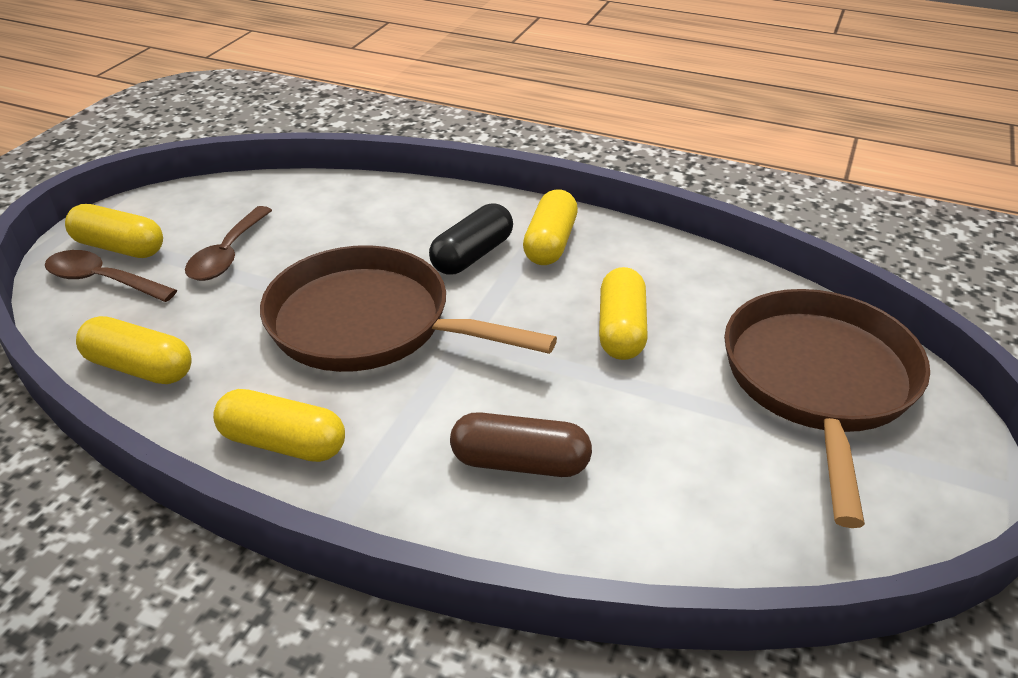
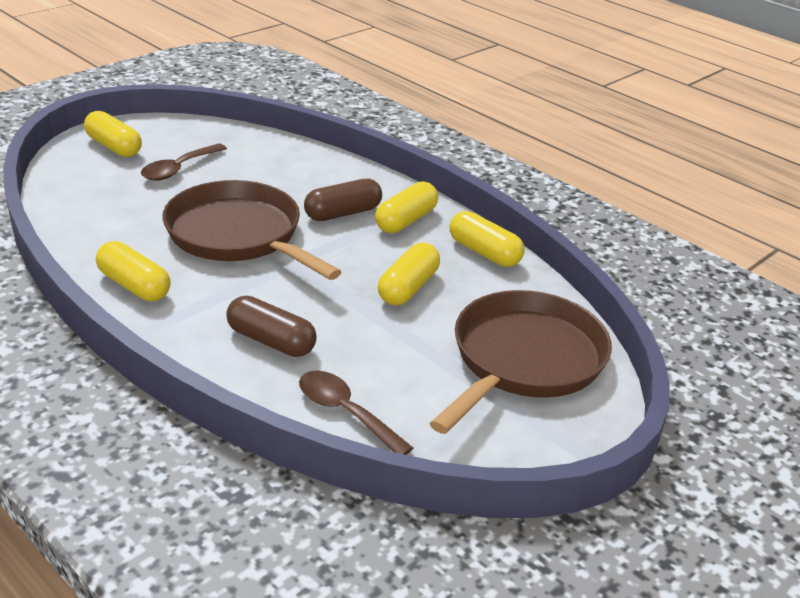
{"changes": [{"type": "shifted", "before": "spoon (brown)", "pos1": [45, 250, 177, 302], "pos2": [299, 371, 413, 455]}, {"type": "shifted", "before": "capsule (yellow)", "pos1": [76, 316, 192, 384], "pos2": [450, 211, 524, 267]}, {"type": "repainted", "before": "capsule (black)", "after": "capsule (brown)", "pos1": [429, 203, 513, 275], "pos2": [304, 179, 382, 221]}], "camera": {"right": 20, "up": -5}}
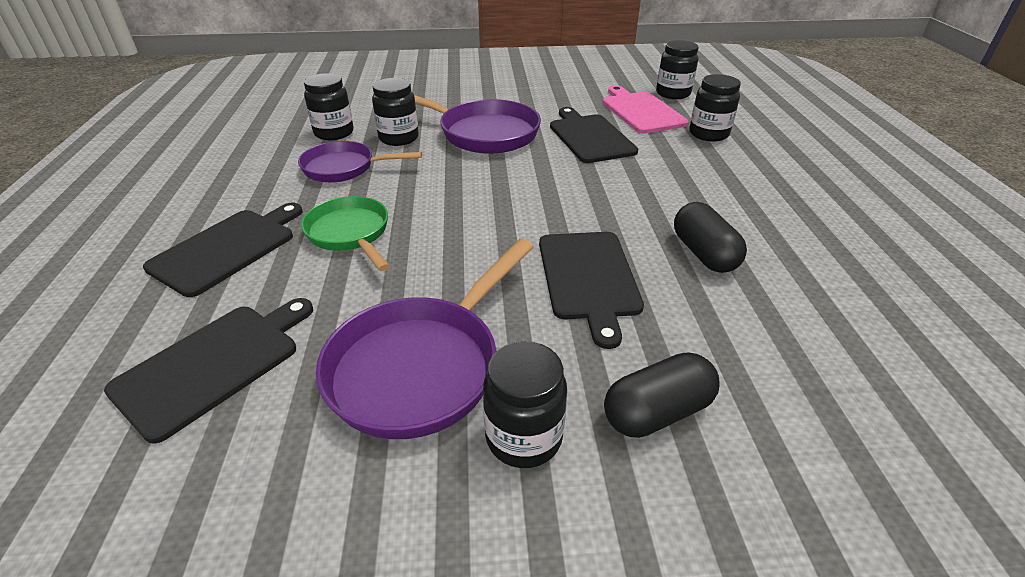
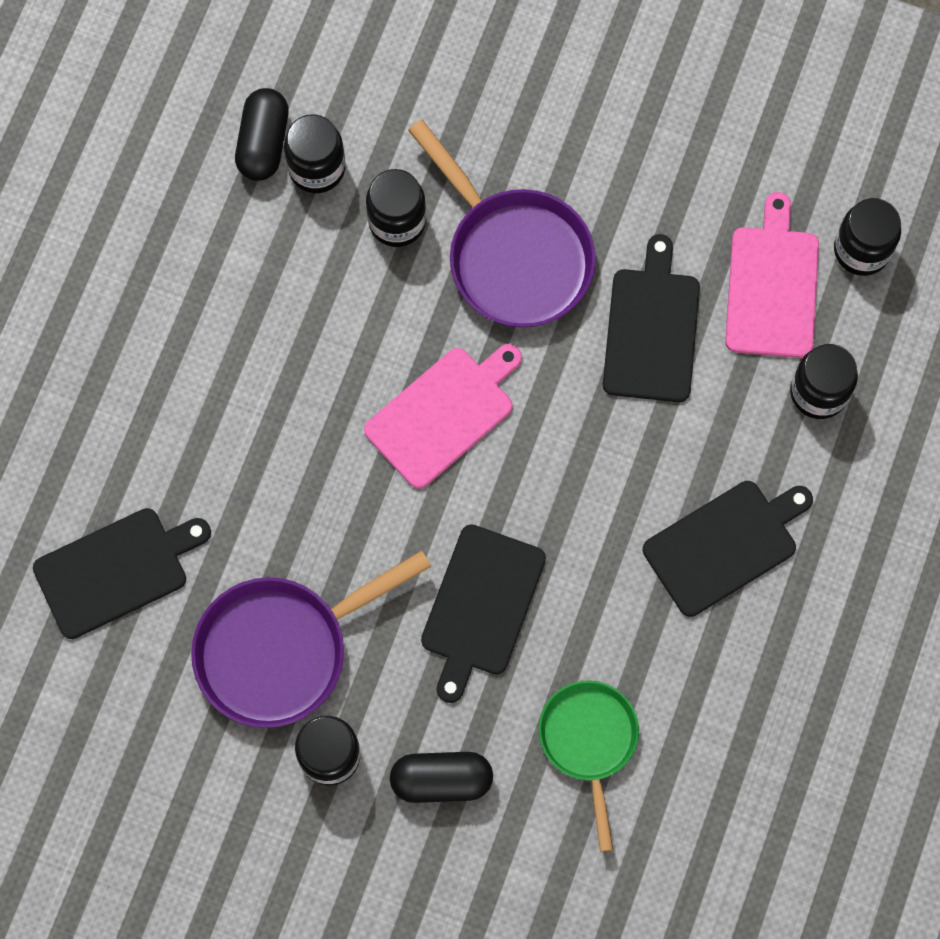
{"changes": [{"type": "gone", "before": "pan (purple)", "pos1": [298, 141, 422, 182]}, {"type": "new", "after": "cutting board (pink)", "pos2": [364, 344, 522, 489]}, {"type": "shifted", "before": "cutting board (black)", "pos1": [143, 203, 303, 297], "pos2": [643, 481, 813, 617]}, {"type": "shifted", "before": "pan (green)", "pos1": [301, 196, 390, 271], "pos2": [539, 680, 639, 852]}, {"type": "shifted", "before": "capsule (black)", "pos1": [674, 202, 747, 273], "pos2": [235, 88, 289, 181]}], "camera": {"right": 25, "up": 35}}
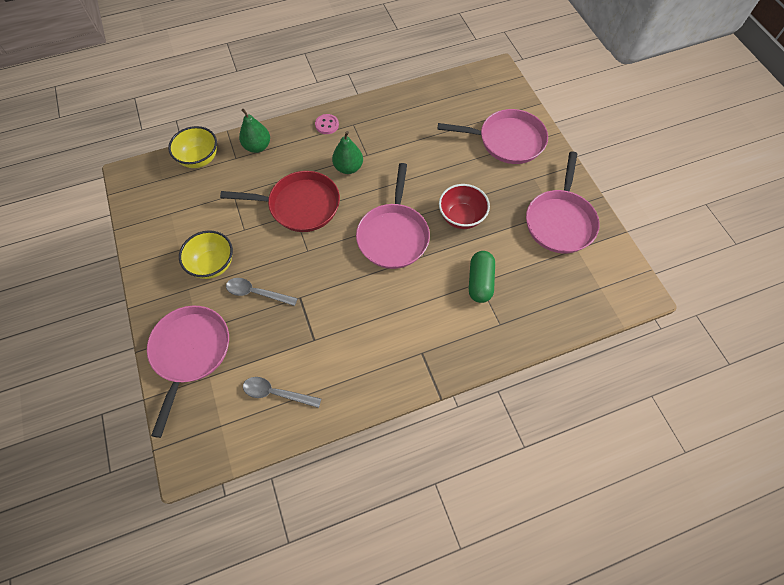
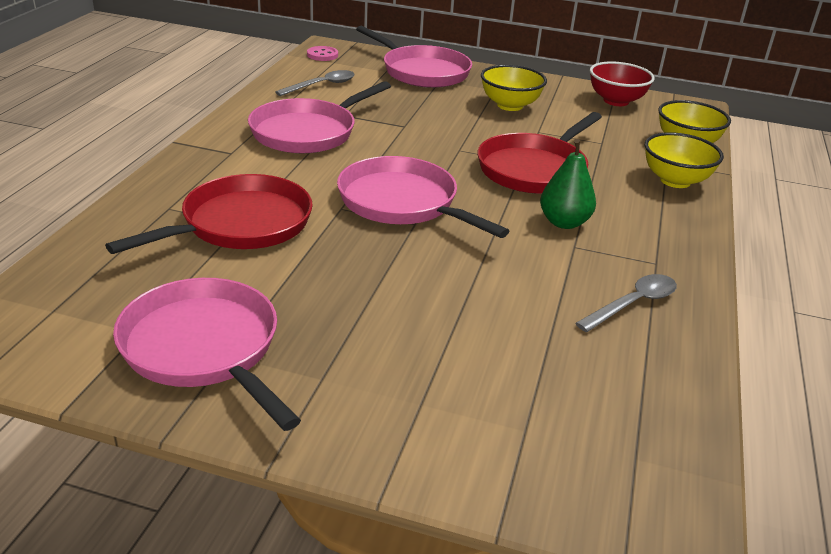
{"changes": [{"type": "shifted", "before": "spoon (grey)", "pos1": [226, 278, 298, 306], "pos2": [576, 274, 677, 332]}, {"type": "shifted", "before": "button (pink)", "pos1": [315, 114, 339, 134], "pos2": [307, 46, 338, 61]}, {"type": "shifted", "before": "pan (pink)", "pos1": [438, 109, 548, 164], "pos2": [248, 81, 391, 154]}, {"type": "shifted", "before": "bowl (red)", "pos1": [439, 184, 490, 229], "pos2": [590, 62, 655, 106]}, {"type": "swapped", "before": "pear (green)", "after": "bowl (yellow)", "pos1": [239, 109, 270, 153], "pos2": [645, 132, 724, 188]}, {"type": "swapped", "before": "capsule (green)", "after": "pan (red)", "pos1": [469, 251, 495, 303], "pos2": [105, 174, 313, 254]}], "camera": {"right": 125, "up": -30}}
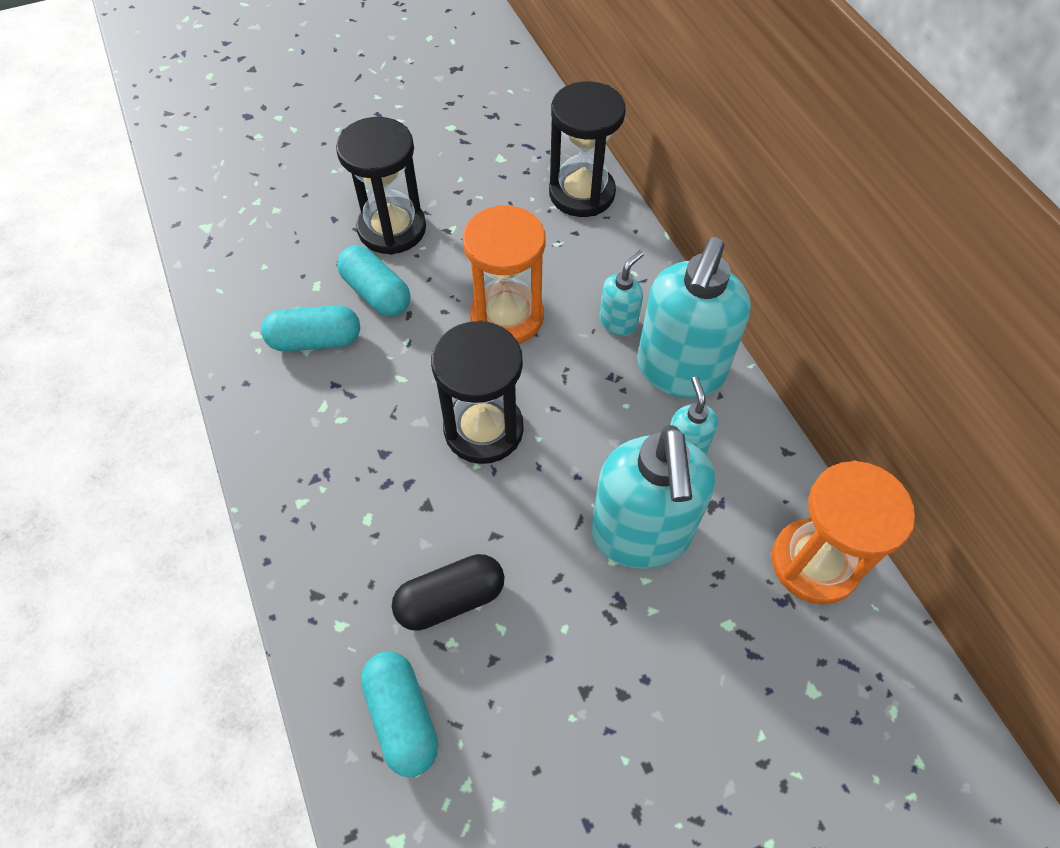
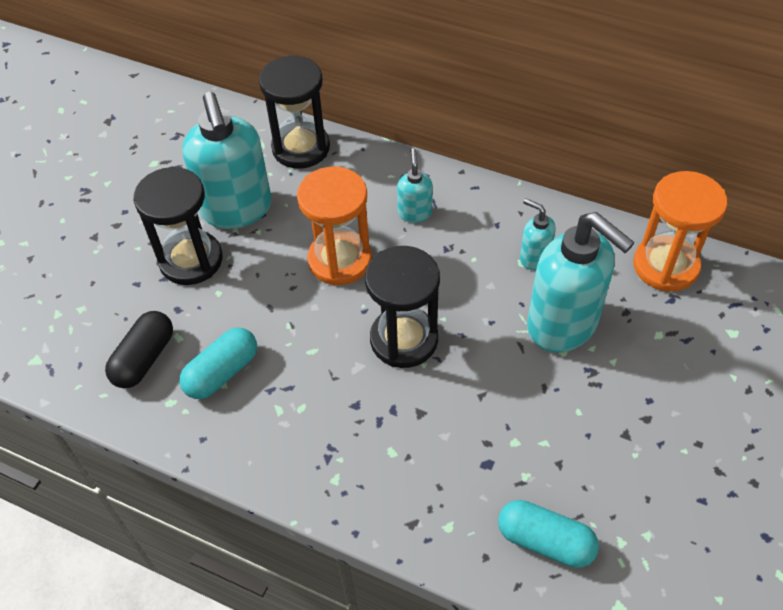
{"changes": [{"type": "gone", "before": "capsule (turquoise)", "pos1": [337, 245, 410, 317]}, {"type": "shifted", "before": "capsule (black)", "pos1": [392, 554, 504, 631], "pos2": [105, 311, 173, 389]}, {"type": "shifted", "before": "soap dispenser (turquoise)", "pos1": [637, 237, 751, 398], "pos2": [182, 92, 272, 229]}], "camera": {"right": -40, "up": -5}}
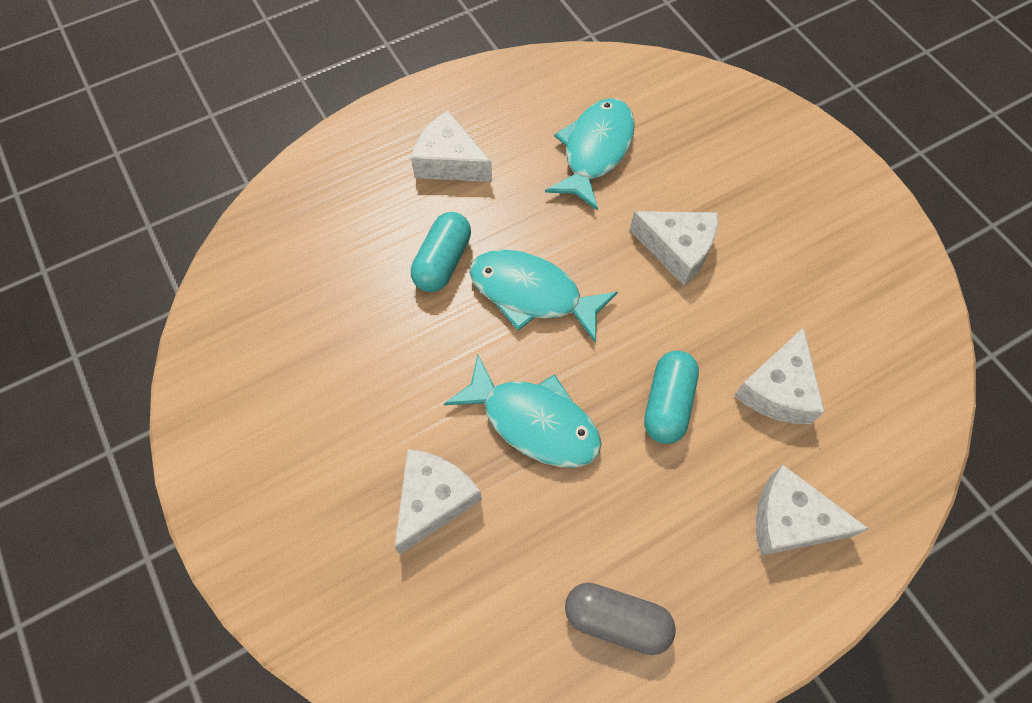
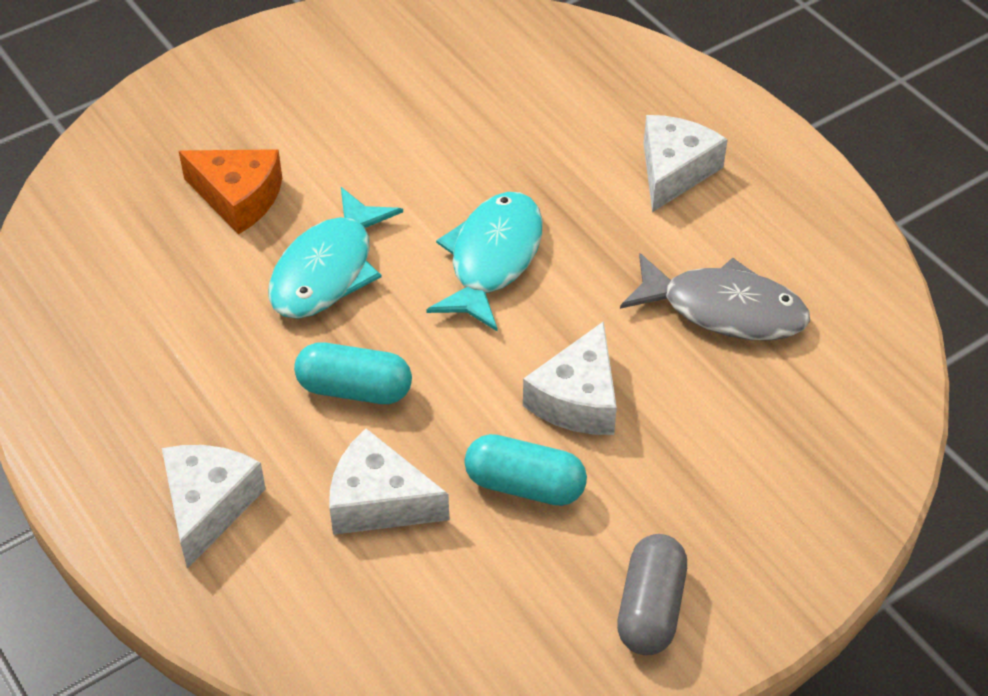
{"changes": [{"type": "shifted", "before": "capsule (turquoise)", "pos1": [411, 212, 471, 292], "pos2": [464, 434, 587, 506]}, {"type": "shifted", "before": "capsule (grey)", "pos1": [565, 583, 676, 655], "pos2": [617, 534, 687, 655]}, {"type": "repainted", "before": "cheese (white)", "after": "cheese (orange)", "pos1": [395, 449, 482, 554], "pos2": [179, 149, 282, 234]}, {"type": "repainted", "before": "fish (turquoise)", "after": "fish (grey)", "pos1": [545, 98, 635, 211], "pos2": [620, 253, 810, 341]}], "camera": {"right": 85, "up": -15}}
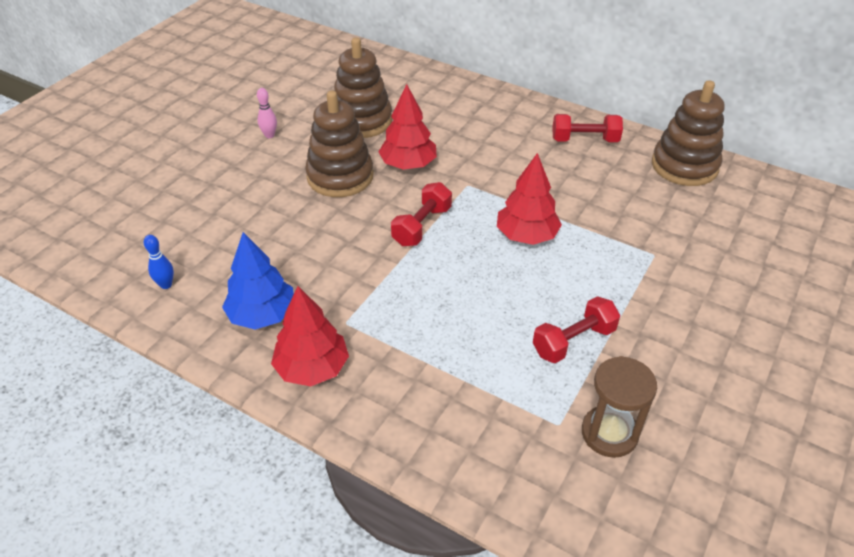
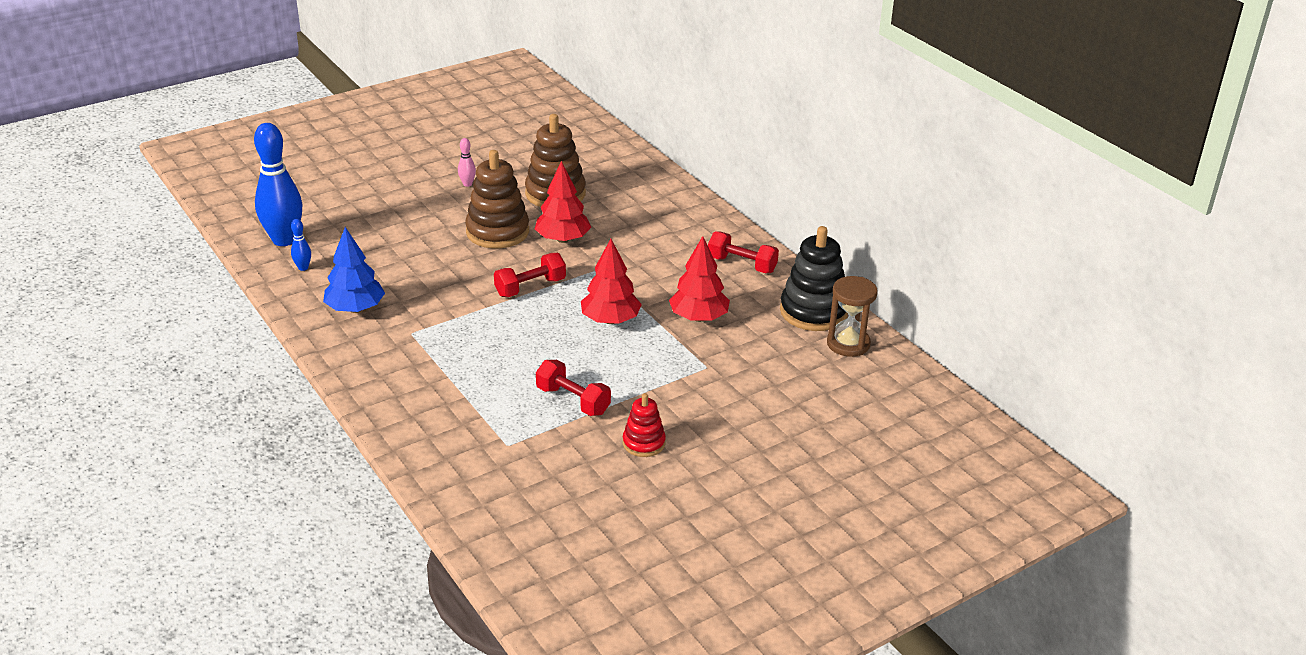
{"changes": [{"type": "new", "after": "bowling pin (blue)", "pos2": [254, 123, 302, 246]}, {"type": "new", "after": "stacking toy (red)", "pos2": [623, 393, 666, 457]}, {"type": "shifted", "before": "tree (red)", "pos1": [271, 286, 349, 386], "pos2": [669, 236, 730, 322]}, {"type": "shifted", "before": "hourglass (brown)", "pos1": [582, 356, 657, 458], "pos2": [827, 276, 878, 357]}, {"type": "repainted", "before": "stacking toy (brown)", "after": "stacking toy (black)", "pos1": [652, 80, 724, 186], "pos2": [780, 226, 848, 331]}, {"type": "rotated", "before": "dumbbell (red)", "pos1": [533, 296, 620, 363], "pos2": [536, 360, 611, 416], "turn": 45}], "camera": {"right": 25, "up": -10}}
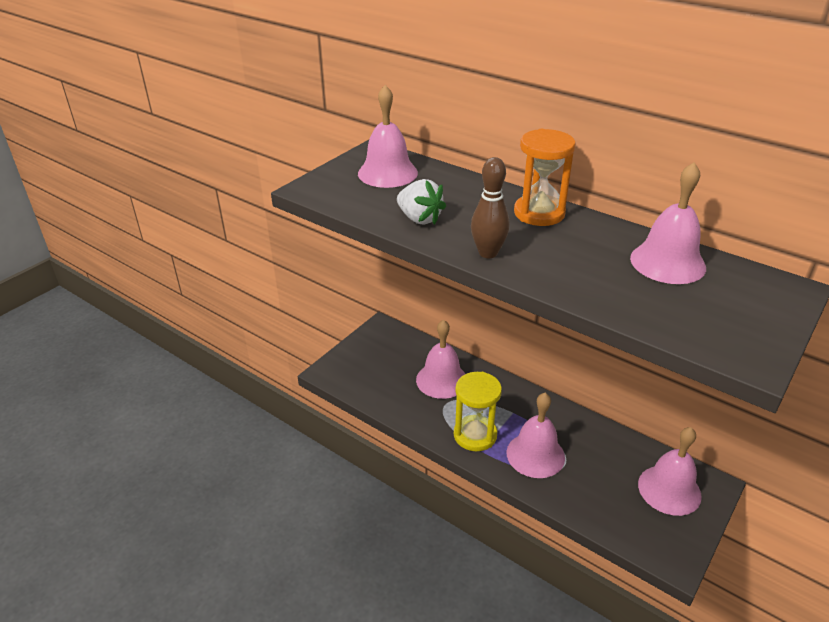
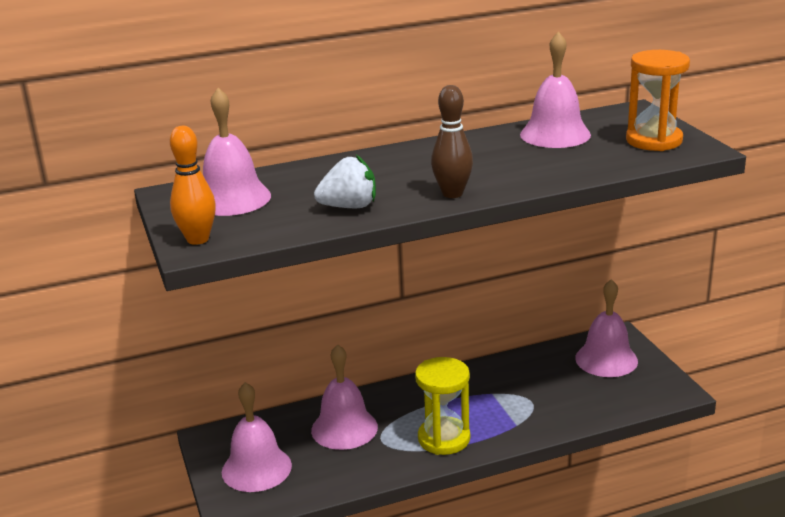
{"changes": [{"type": "new", "after": "bowling pin (orange)", "pos2": [170, 126, 216, 245]}, {"type": "shifted", "before": "bell (pink)", "pos1": [507, 393, 565, 478], "pos2": [222, 382, 292, 492]}, {"type": "shifted", "before": "hourglass (orange)", "pos1": [514, 129, 576, 226], "pos2": [626, 50, 690, 151]}], "camera": {"right": -55, "up": -10}}
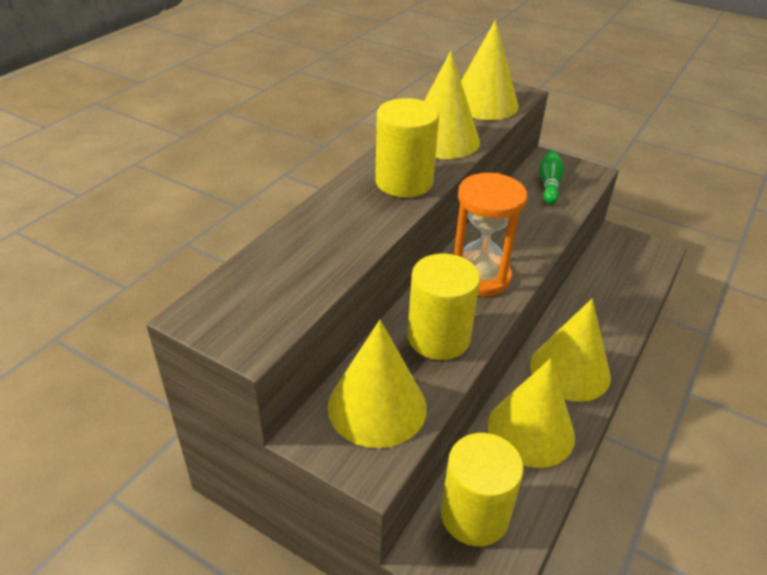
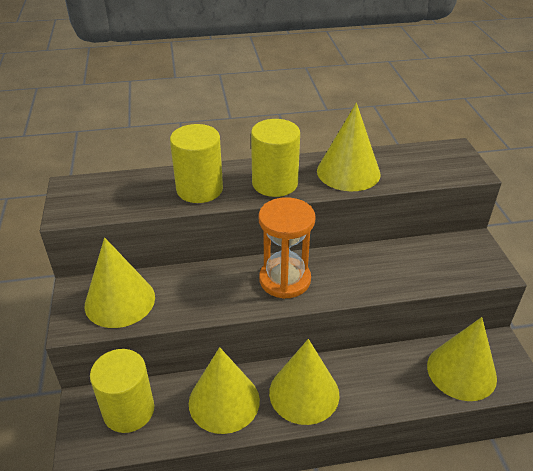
{"changes": [{"type": "gone", "before": "bowling pin (green)", "pos1": [539, 151, 564, 205]}, {"type": "shifted", "before": "cylinder (yellow)", "pos1": [408, 254, 480, 360], "pos2": [170, 124, 223, 203]}, {"type": "shifted", "before": "cone (yellow)", "pos1": [461, 20, 519, 120], "pos2": [427, 317, 497, 401]}], "camera": {"right": 50, "up": 0}}
